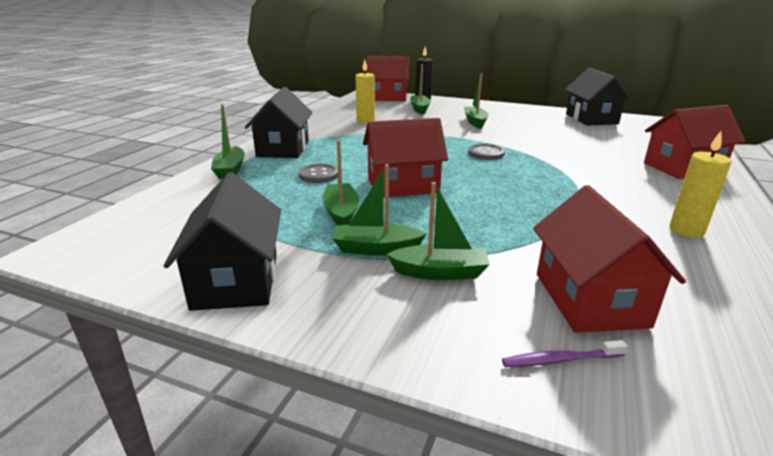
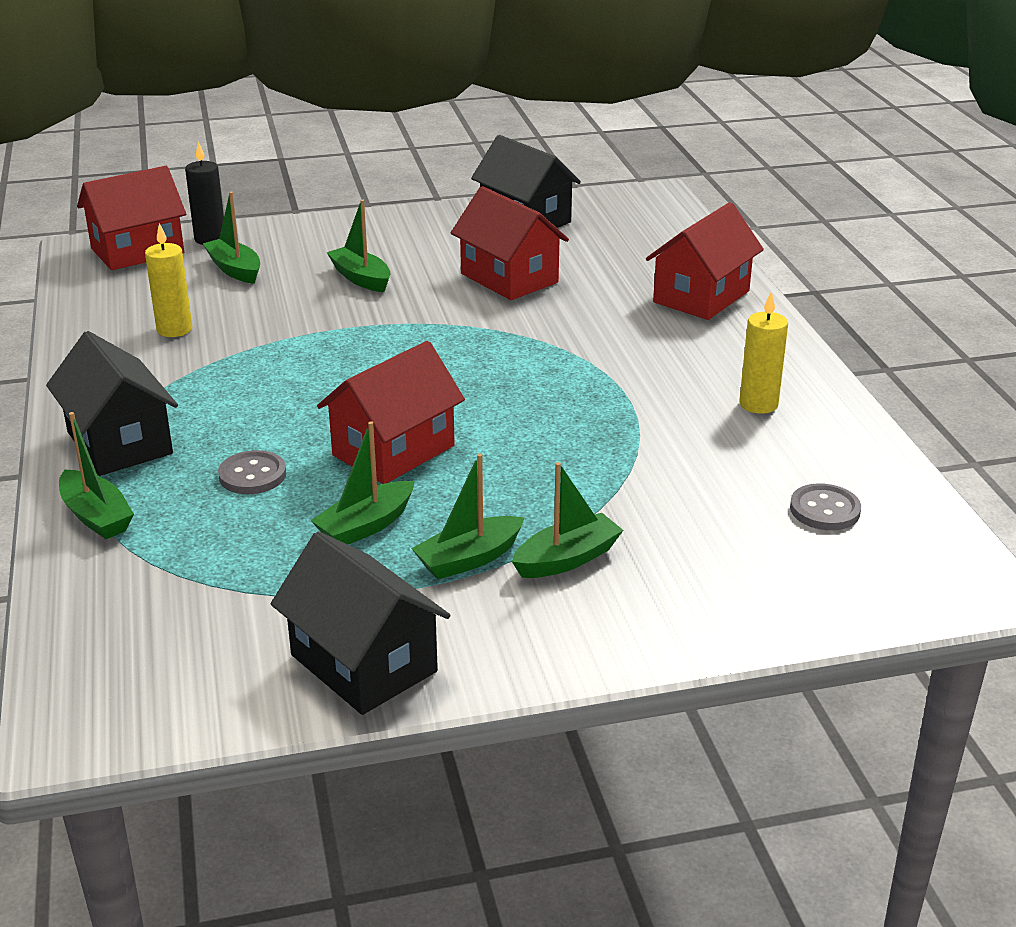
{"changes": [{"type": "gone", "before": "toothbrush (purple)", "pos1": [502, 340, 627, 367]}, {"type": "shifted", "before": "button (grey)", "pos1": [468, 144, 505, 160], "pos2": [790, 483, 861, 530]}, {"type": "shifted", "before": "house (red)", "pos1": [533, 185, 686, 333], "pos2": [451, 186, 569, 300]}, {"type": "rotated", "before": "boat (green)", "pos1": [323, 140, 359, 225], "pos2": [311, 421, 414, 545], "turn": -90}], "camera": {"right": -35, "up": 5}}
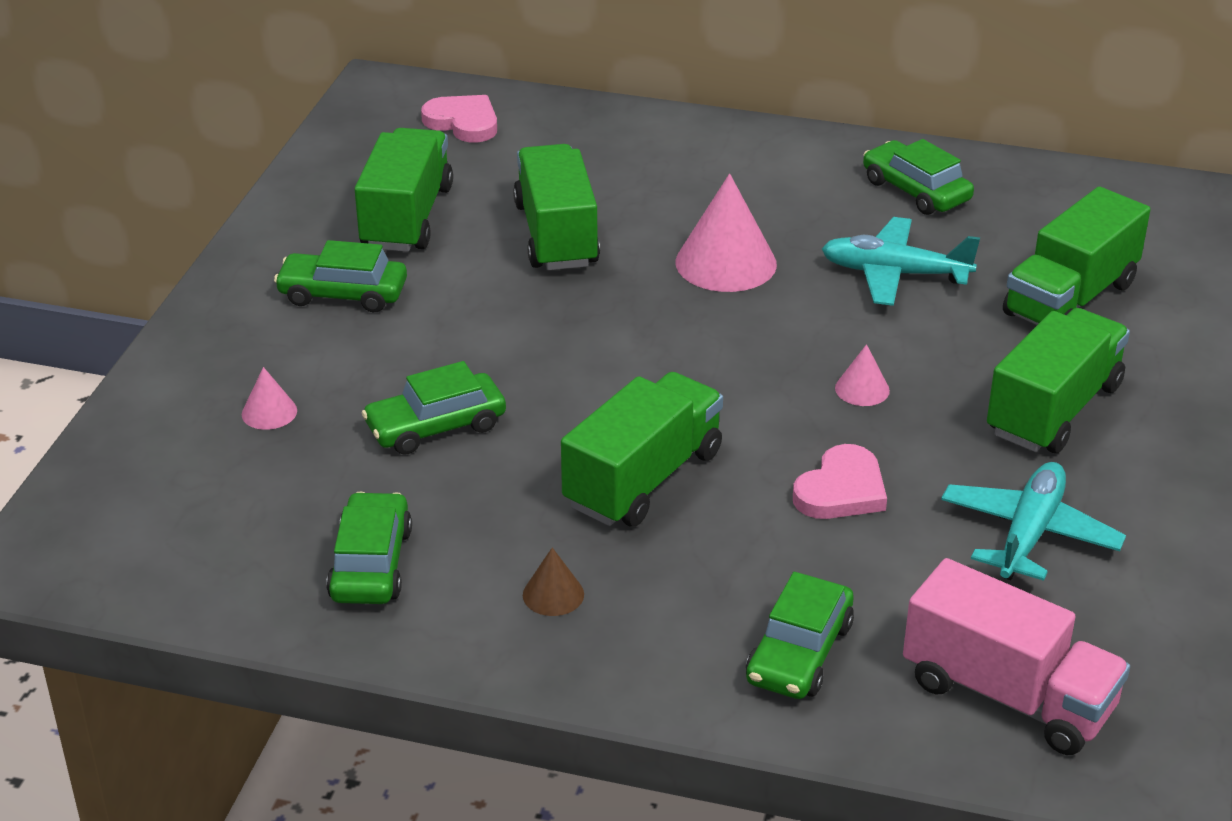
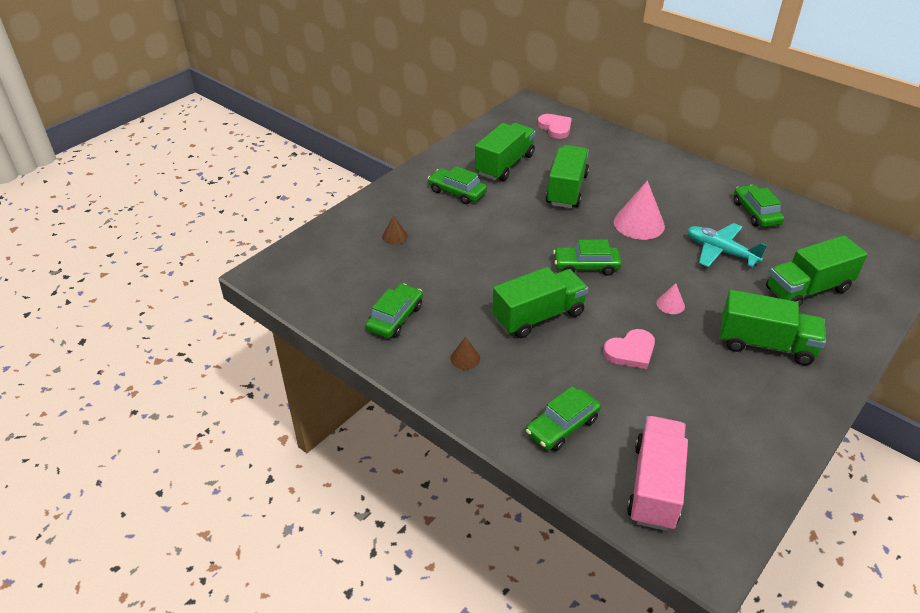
{"changes": [{"type": "gone", "before": "plane (turquoise)", "pos1": [941, 462, 1126, 581]}, {"type": "shifted", "before": "car (green)", "pos1": [362, 361, 506, 455], "pos2": [553, 240, 622, 276]}, {"type": "repainted", "before": "cone (pink)", "after": "cone (brown)", "pos1": [242, 367, 297, 430], "pos2": [382, 215, 408, 245]}, {"type": "rotated", "before": "truck (pink)", "pos1": [903, 558, 1130, 755], "pos2": [627, 416, 688, 531], "turn": -135}, {"type": "rotated", "before": "truck (green)", "pos1": [987, 308, 1130, 453], "pos2": [720, 290, 826, 365], "turn": 45}], "camera": {"right": 25, "up": 5}}
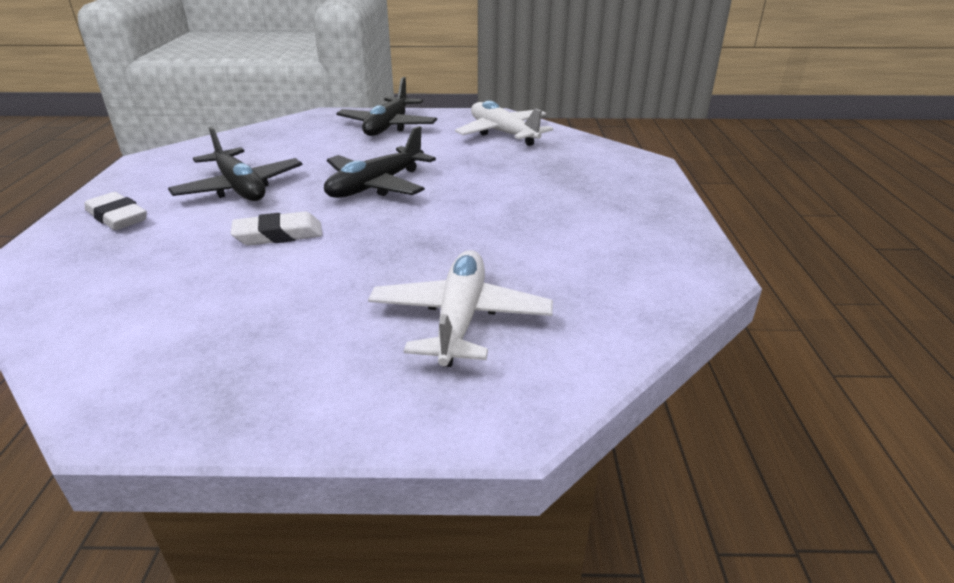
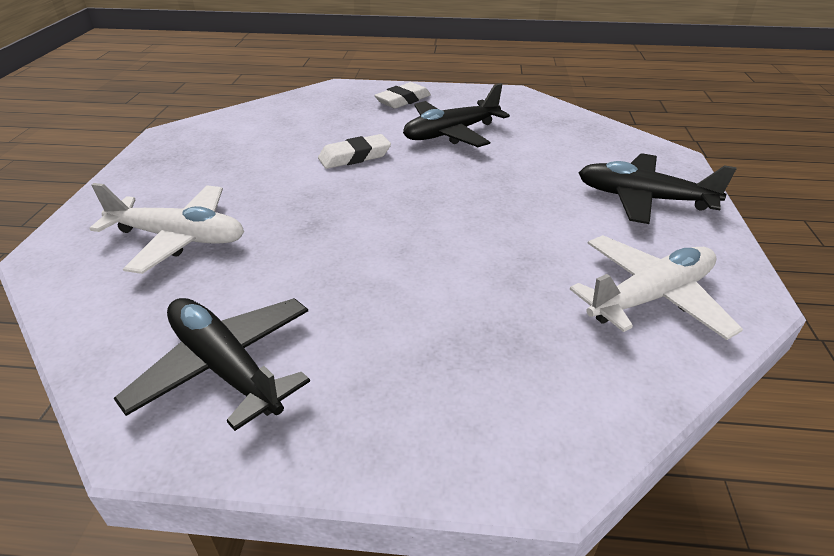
{"changes": [{"type": "shifted", "before": "plane (black)", "pos1": [324, 126, 436, 198], "pos2": [114, 298, 310, 431]}, {"type": "rotated", "before": "eraser (white)", "pos1": [231, 211, 322, 246], "pos2": [318, 134, 391, 169], "turn": 75}], "camera": {"right": 95, "up": 5}}
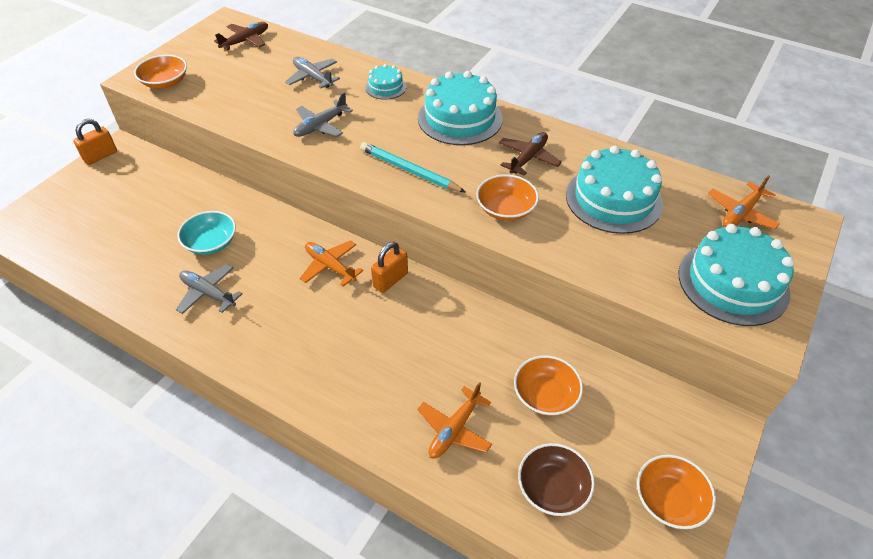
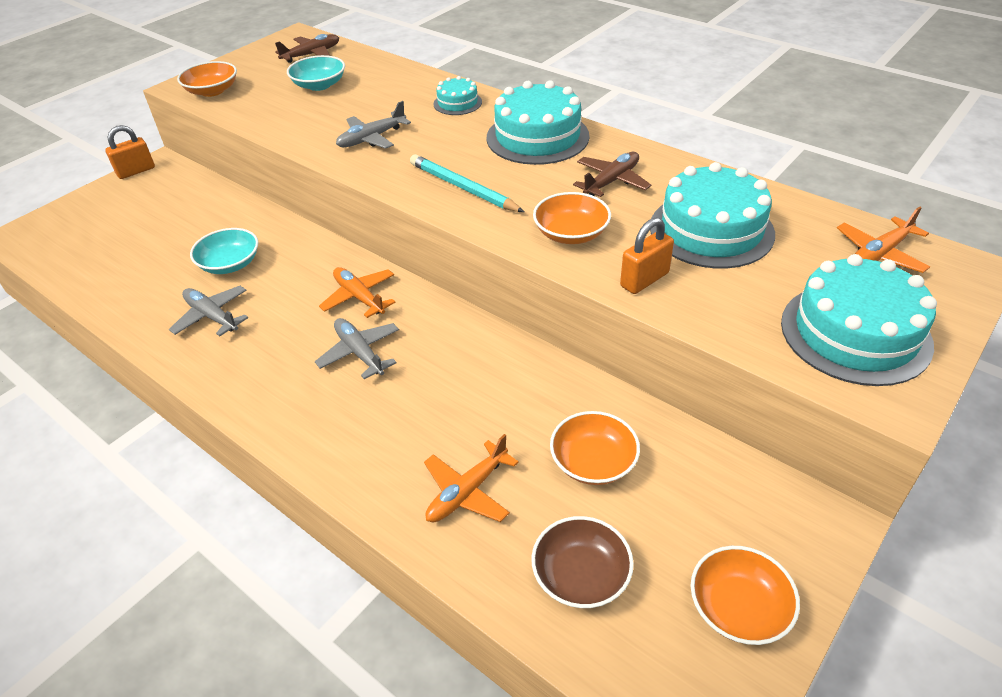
{"changes": [{"type": "new", "after": "bowl (turquoise)", "pos2": [287, 55, 345, 91]}, {"type": "shifted", "before": "plane (grey)", "pos1": [285, 57, 340, 88], "pos2": [315, 318, 399, 379]}, {"type": "shifted", "before": "padlock (orange)", "pos1": [371, 242, 408, 293], "pos2": [620, 217, 674, 294]}], "camera": {"right": 10, "up": -5}}
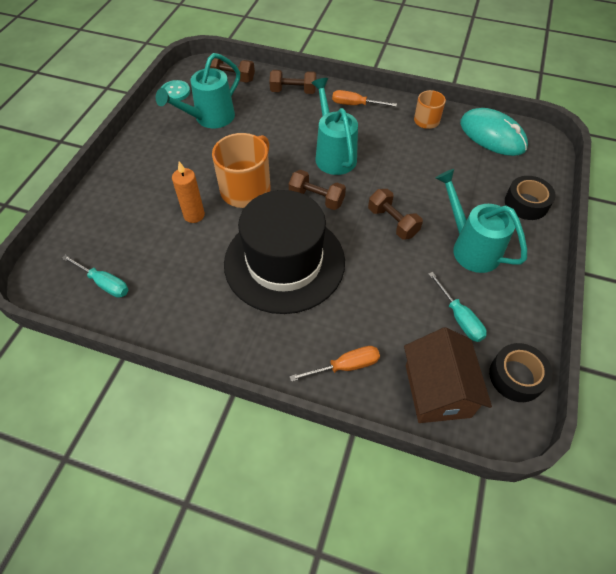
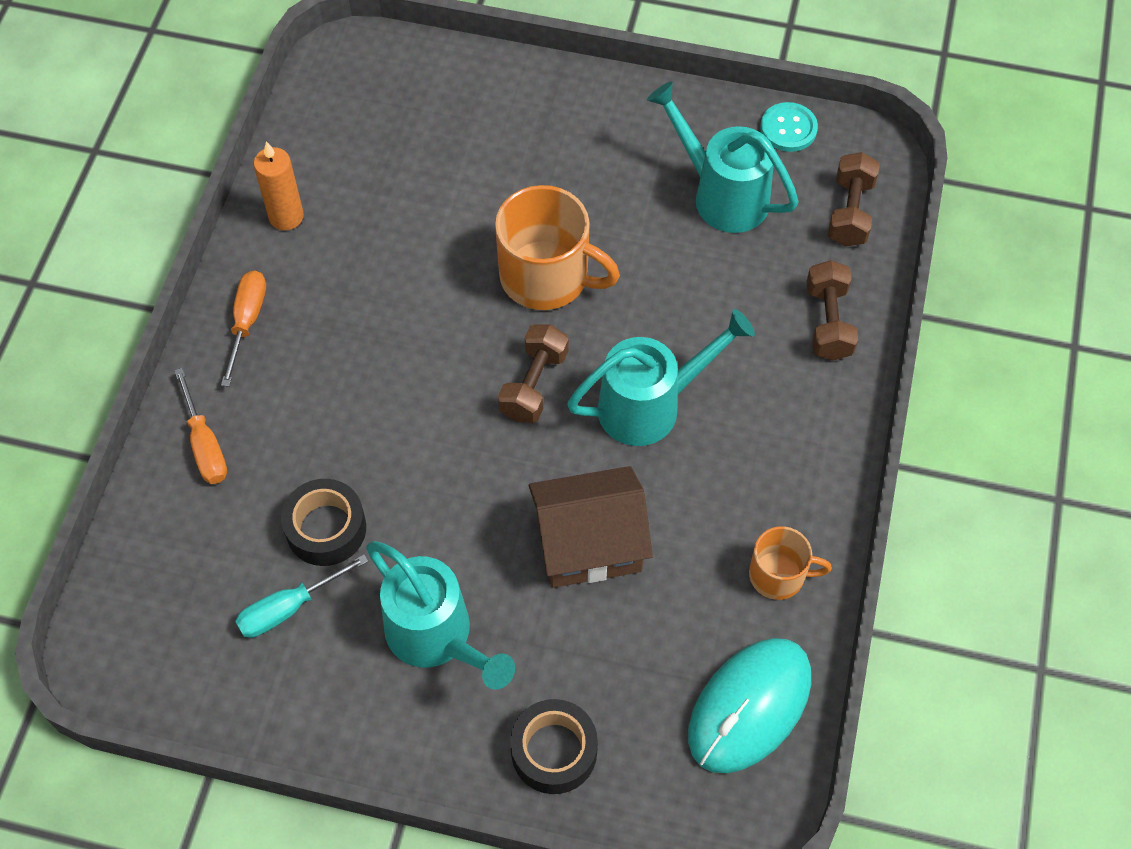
{"changes": [{"type": "gone", "before": "screwdriver (turquoise)", "pos1": [62, 255, 129, 298]}, {"type": "gone", "before": "hat (black)", "pos1": [224, 190, 345, 314]}, {"type": "gone", "before": "dumbbell (brown)", "pos1": [368, 189, 423, 239]}, {"type": "shifted", "before": "candle (orange)", "pos1": [172, 161, 205, 223], "pos2": [253, 141, 304, 230]}, {"type": "shifted", "before": "screwdriver (orange)", "pos1": [332, 90, 397, 107], "pos2": [221, 271, 266, 387]}, {"type": "shifted", "before": "house (brown)", "pos1": [404, 327, 492, 423], "pos2": [529, 466, 653, 588]}, {"type": "shifted", "before": "tape (black)", "pos1": [489, 343, 553, 402], "pos2": [281, 479, 366, 566]}, {"type": "rotated", "before": "watering can (turquoise)", "pos1": [436, 169, 527, 273], "pos2": [366, 541, 515, 690], "turn": 90}], "camera": {"right": 85, "up": 5}}
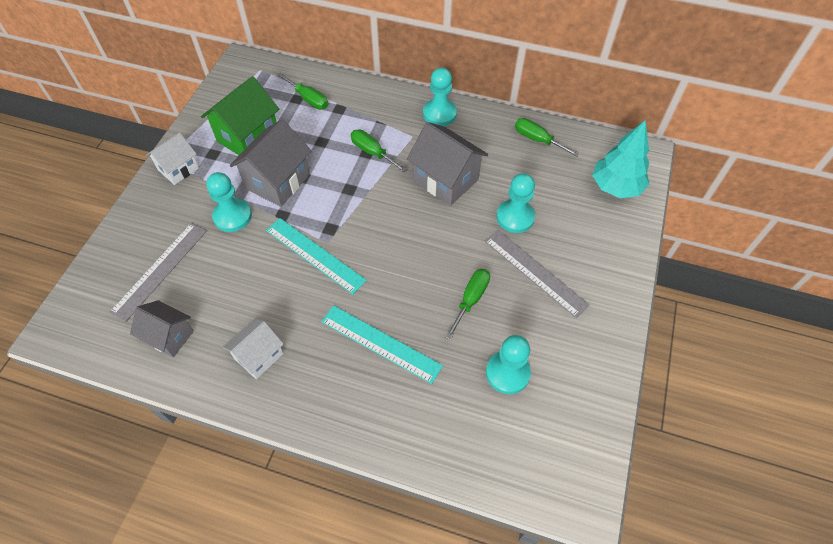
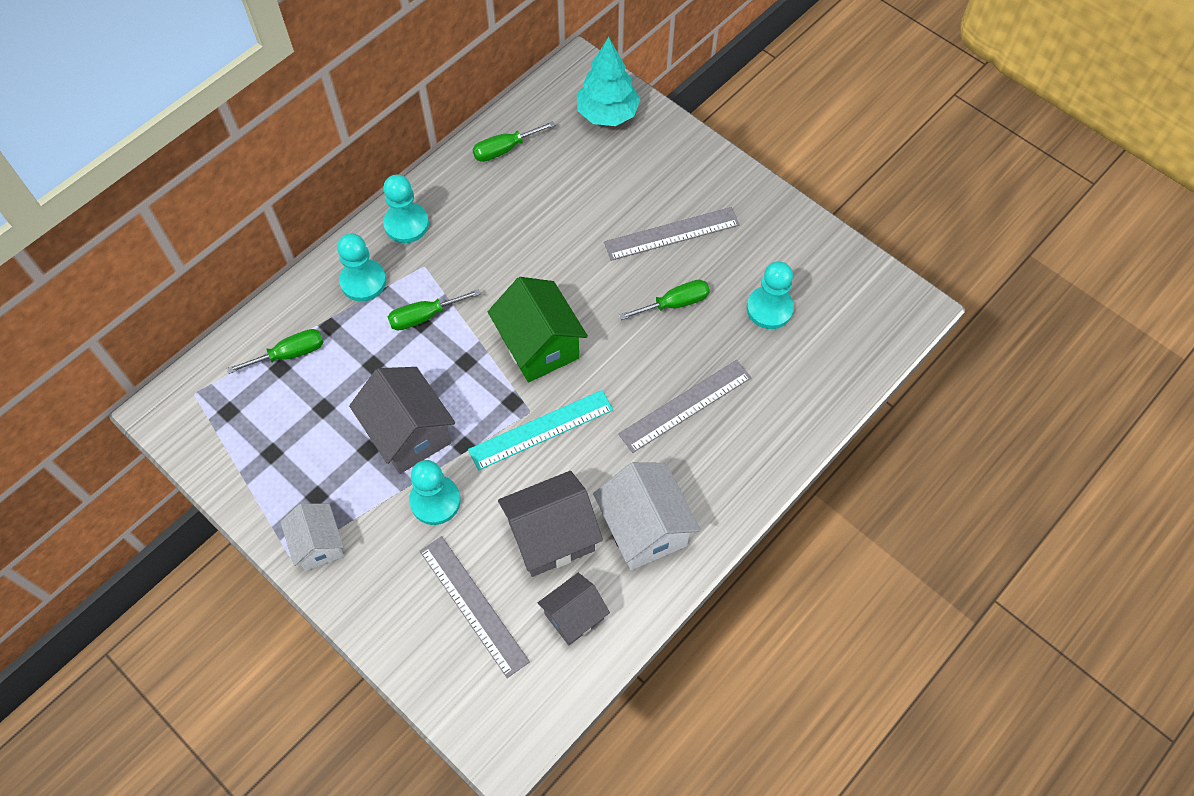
{"changes": [{"type": "shifted", "before": "house (green)", "pos1": [201, 76, 279, 155], "pos2": [488, 277, 588, 382]}, {"type": "shifted", "before": "house (grey)", "pos1": [407, 122, 488, 206], "pos2": [498, 471, 603, 577]}, {"type": "shifted", "before": "pawn (turquoise)", "pos1": [497, 173, 535, 233], "pos2": [337, 233, 386, 301]}, {"type": "repainted", "before": "ruler (turquoise)", "after": "ruler (grey)", "pos1": [321, 306, 443, 384], "pos2": [618, 360, 752, 453]}, {"type": "rotated", "before": "screwdriver (green)", "pos1": [445, 269, 490, 340], "pos2": [619, 280, 710, 320], "turn": 105}, {"type": "scaled", "before": "house (white)", "pos1": [223, 318, 284, 379], "pos2": [593, 462, 701, 570], "scale": 1.58}], "camera": {"right": -65, "up": 5}}
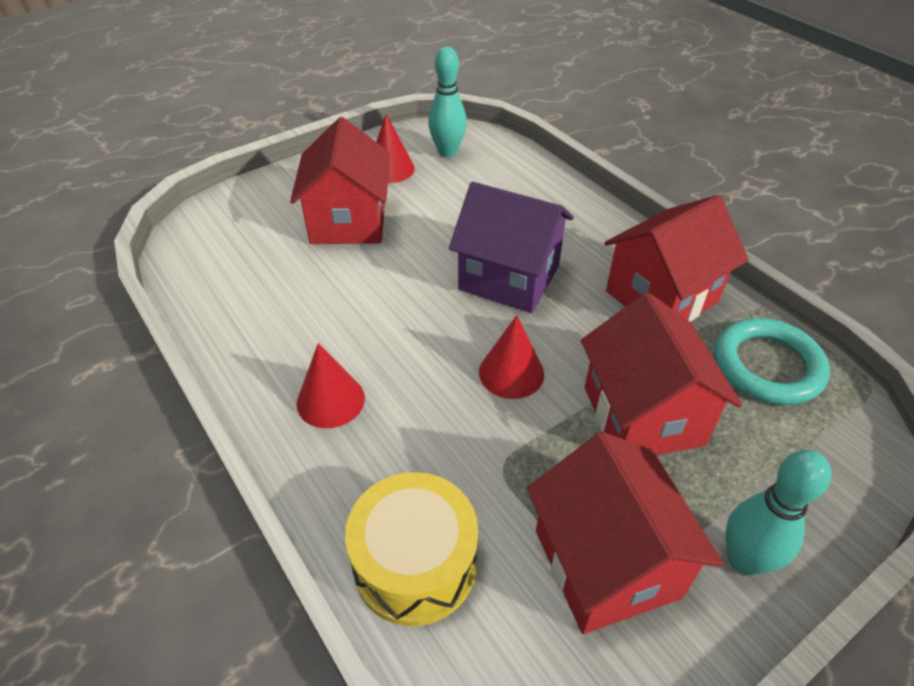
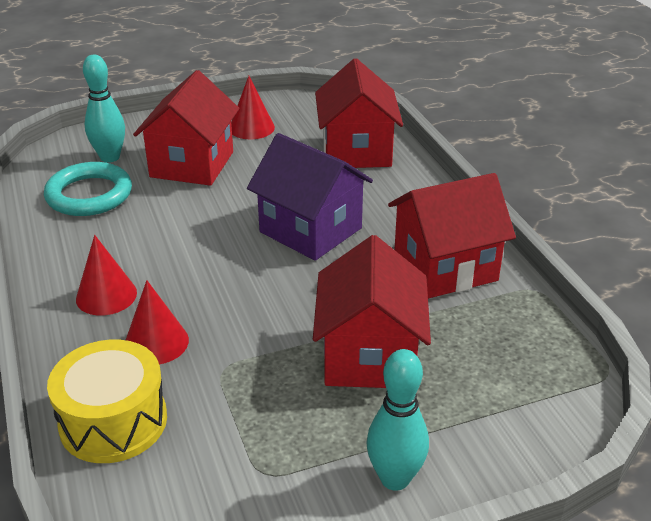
{"changes": [{"type": "shifted", "before": "bowling pin (turquoise)", "pos1": [428, 47, 467, 157], "pos2": [83, 55, 125, 163]}, {"type": "shifted", "before": "cone (red)", "pos1": [479, 315, 544, 399], "pos2": [126, 280, 189, 365]}, {"type": "shifted", "before": "house (red)", "pos1": [527, 432, 724, 634], "pos2": [315, 58, 403, 168]}, {"type": "shifted", "before": "ring (turquoise)", "pos1": [715, 318, 830, 405], "pos2": [44, 162, 132, 216]}], "camera": {"right": 15, "up": -10}}
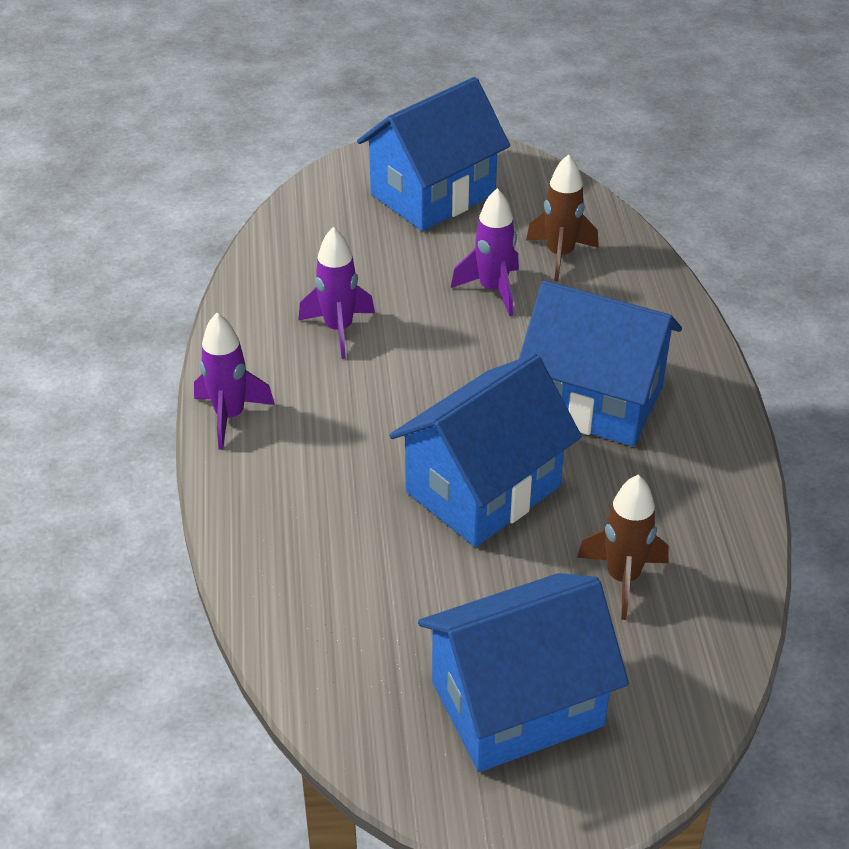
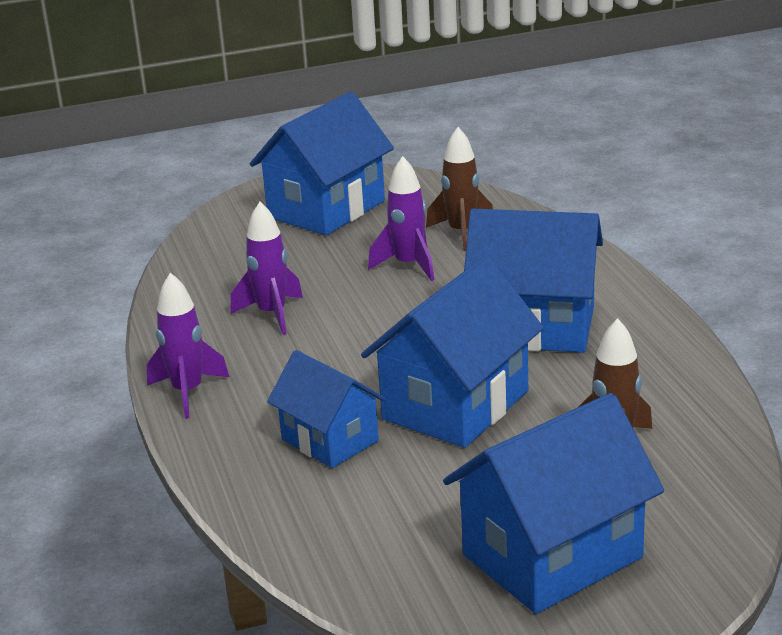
{"changes": [{"type": "new", "after": "house (blue)", "pos2": [267, 350, 386, 468]}], "camera": {"right": -10, "up": -15}}
